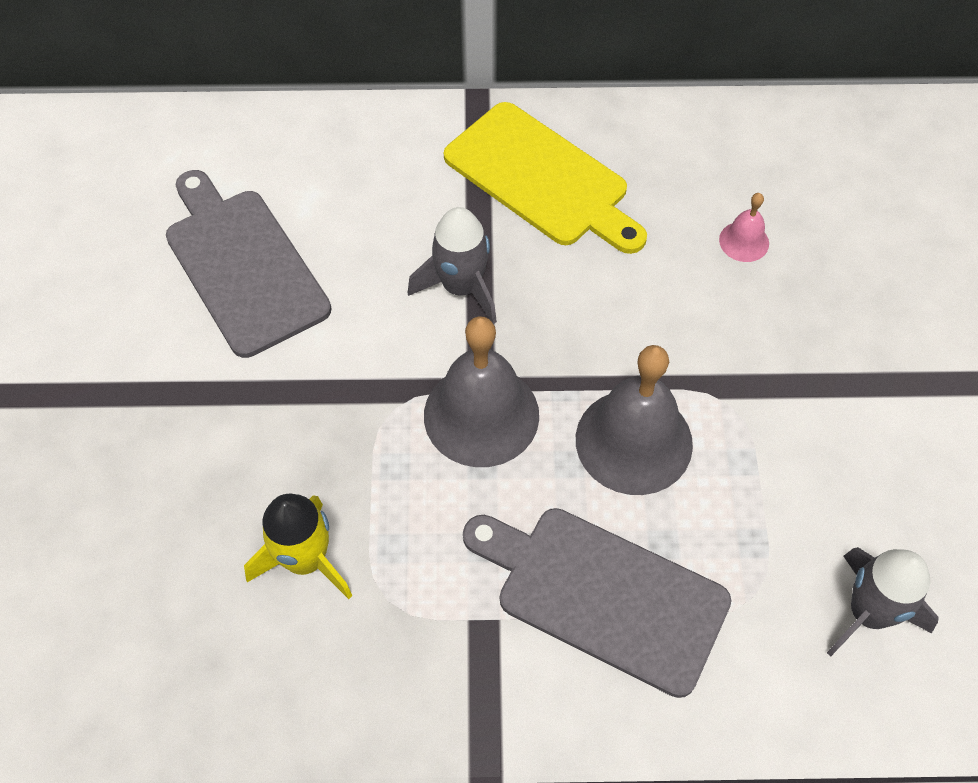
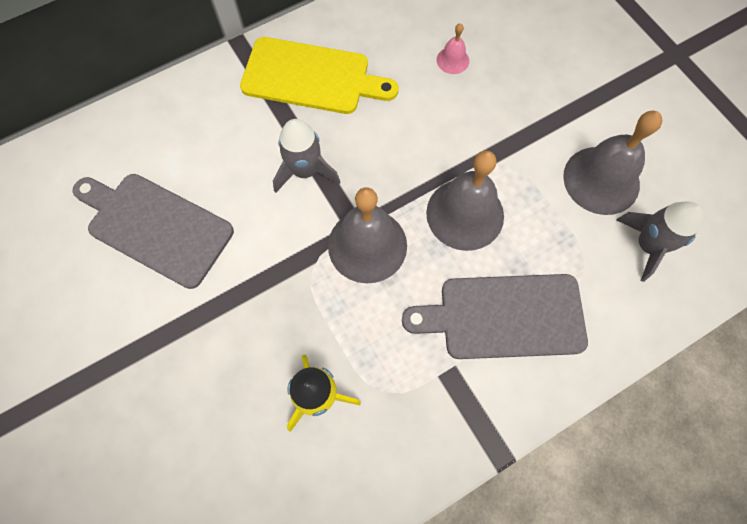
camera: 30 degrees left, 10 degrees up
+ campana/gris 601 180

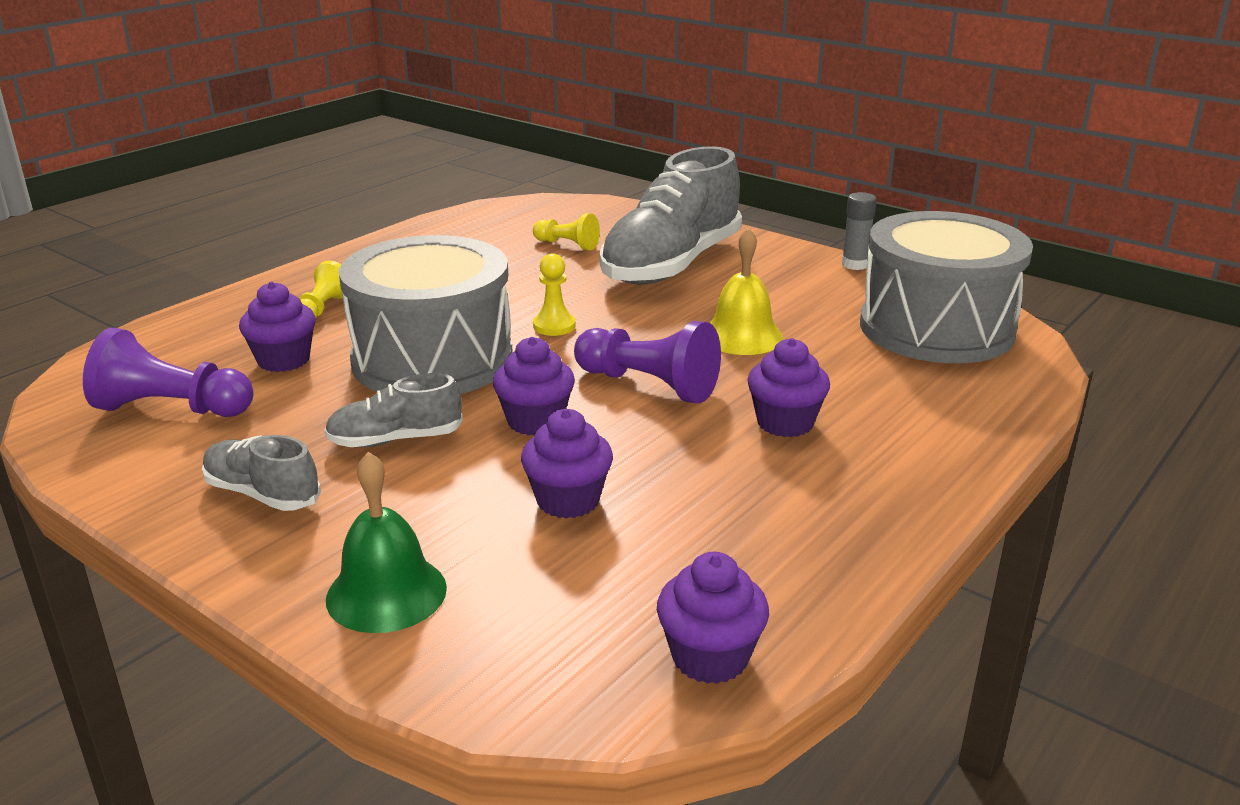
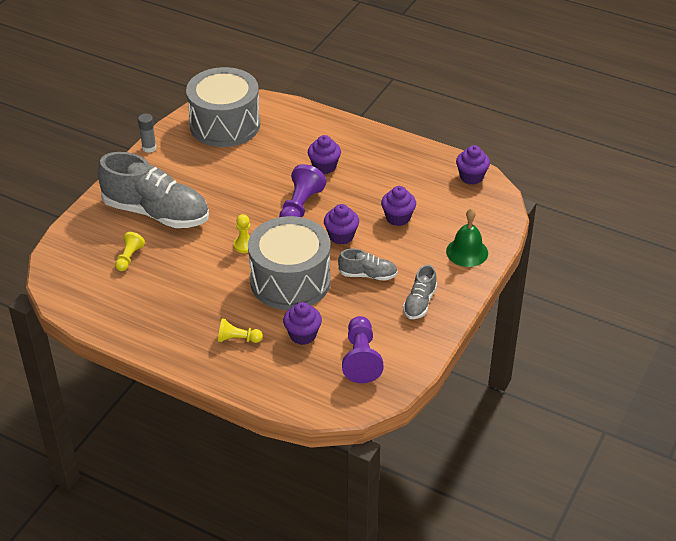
camera: 100 degrees left, 15 degrees up
- campana/amarillo 742 336
~ zapato/gris 395 440 = 368 275 60 degrees counterclockwise

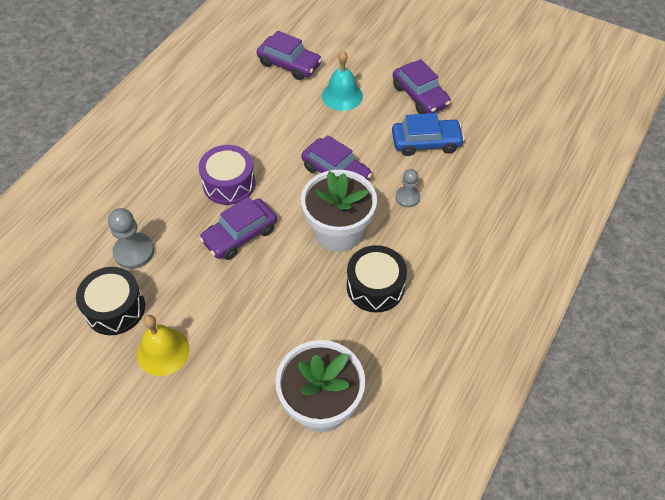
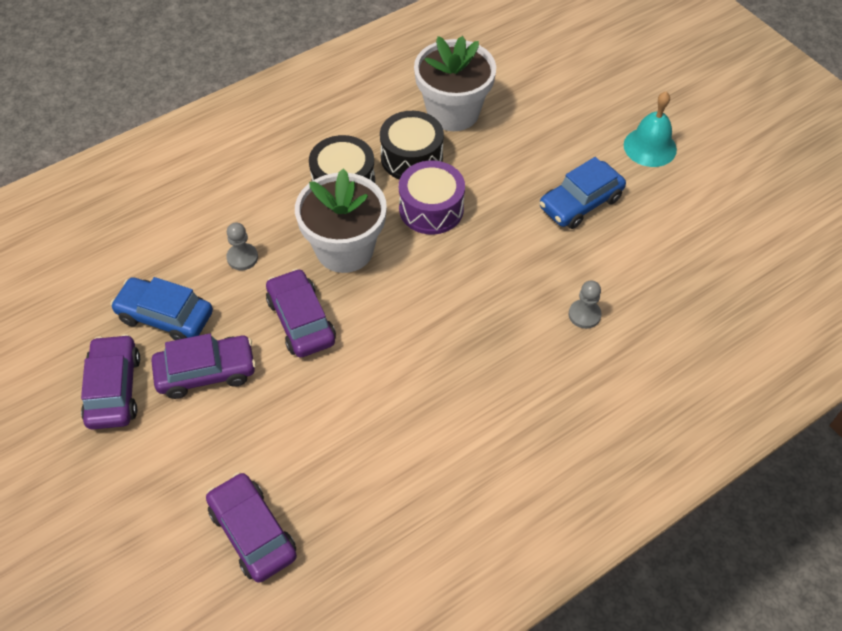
camera: 155 degrees left, 0 degrees up
~ tambor/negro 115 308 to 411 157
~ tambor/morado 229 184 to 431 209
~ coche/morado 240 235 to 206 372
~ campana/turquesa 342 96 to 650 147
~ campana/amarillo 163 351 to coche/azul 580 203
~ peón/gris 134 252 = 584 315 x0.65

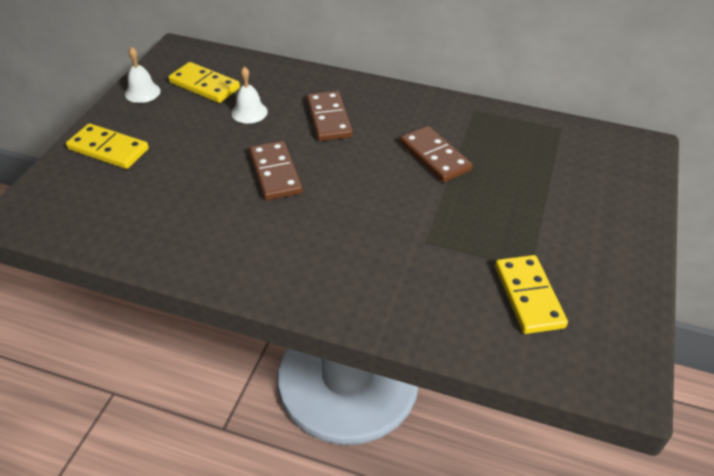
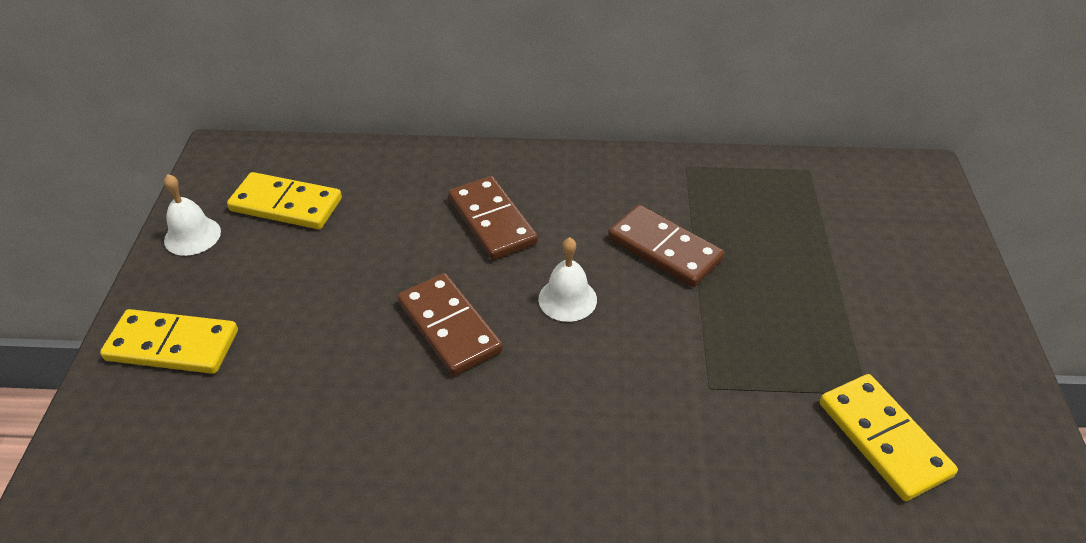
camera: 15 degrees left, 0 degrees up
~ campana/blanco 249 112 to 567 299

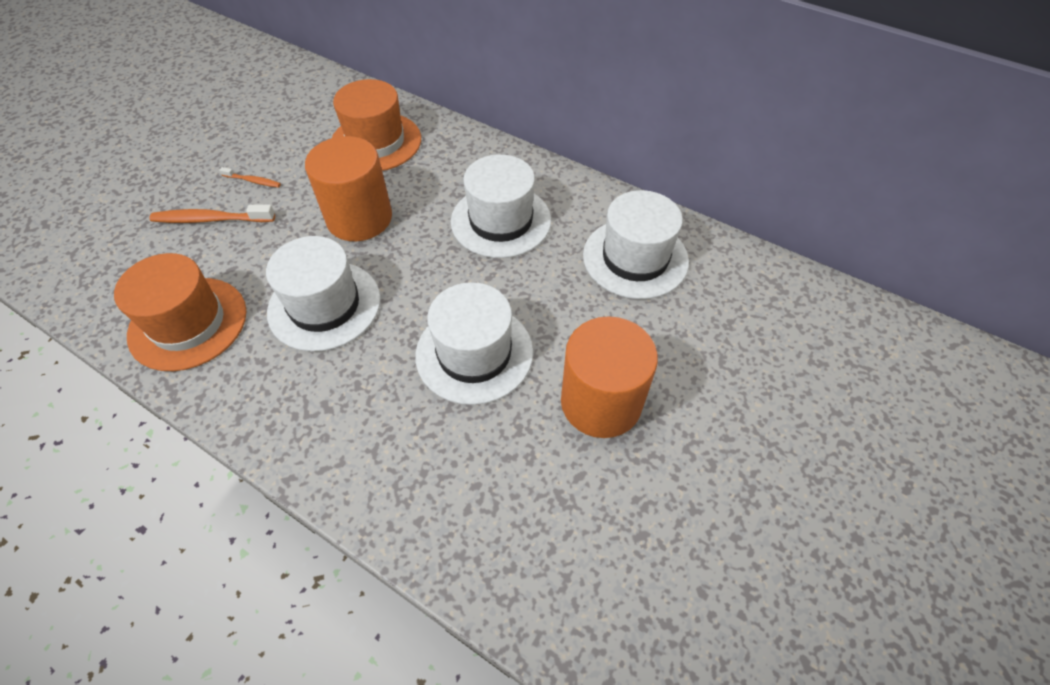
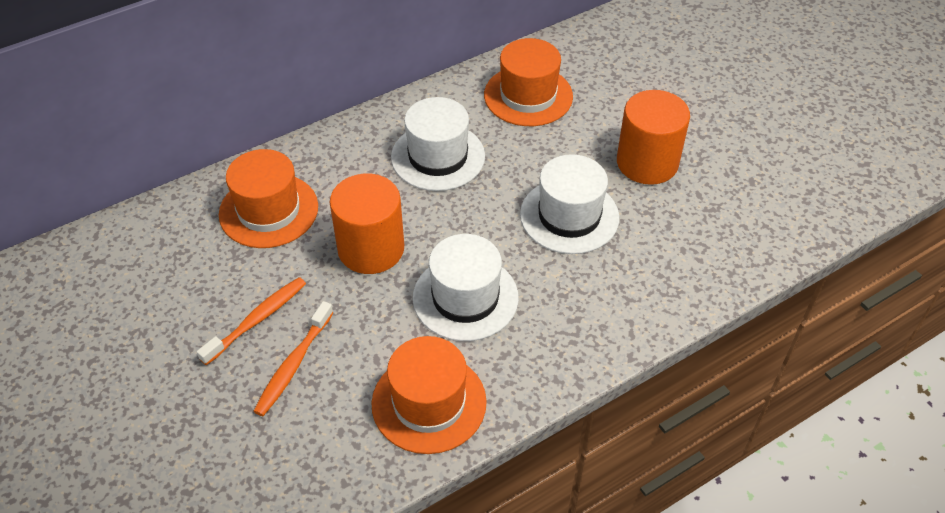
camera: 65 degrees left, 5 degrees down
~ sombrero/blanco 635 258 to sombrero/naranja 528 96
~ cepillo de dientes/naranja 252 181 = 256 320 x1.82

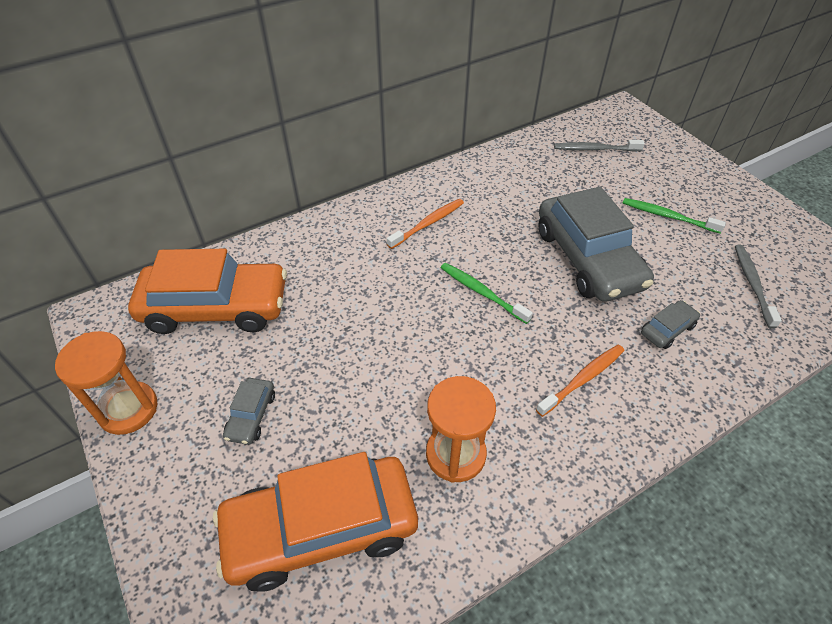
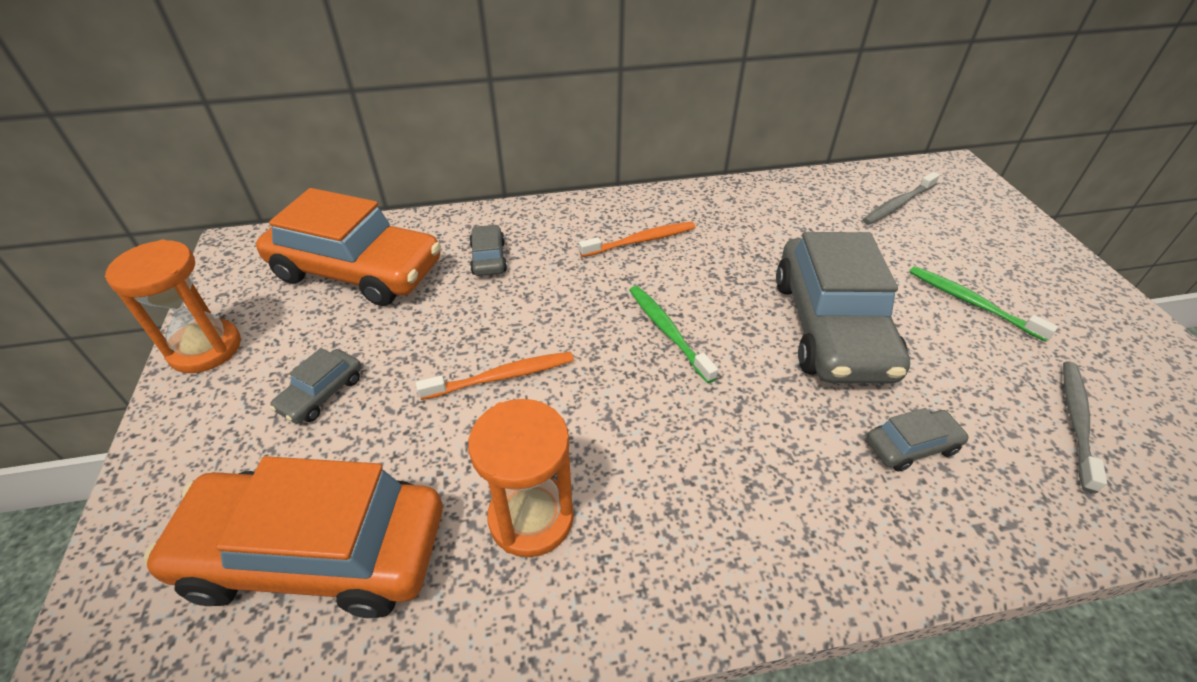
camera: 20 degrees right, 5 degrees down
+ coche/gris 488 258
~ cepillo de dientes/naranja 583 379 to 502 377
~ cepillo de dientes/gris 595 149 = 898 204 60 degrees counterclockwise

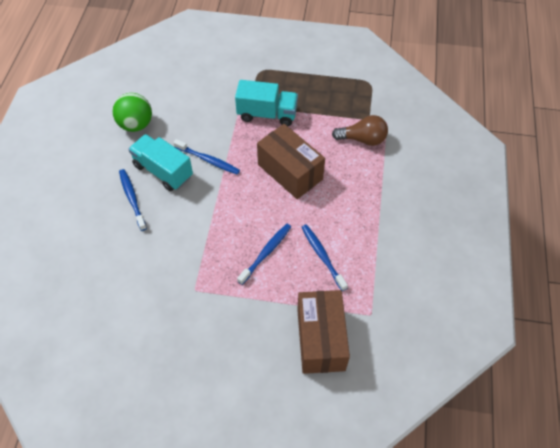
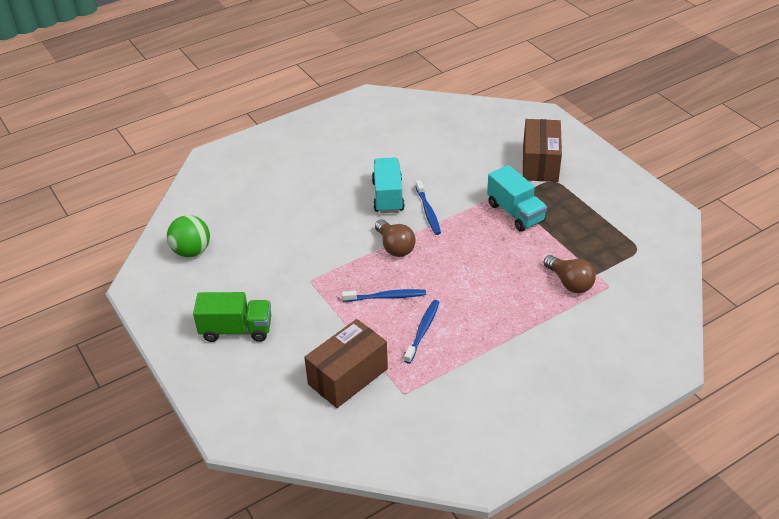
camera: 50 degrees right, 15 degrees down
- cepillo de dientes/azul 132 199
+ camión/verde 236 330
+ bombilla/marrón 395 247
~ pelota/verde 136 124 to 191 251
~ caja/marrón 290 172 to 540 163

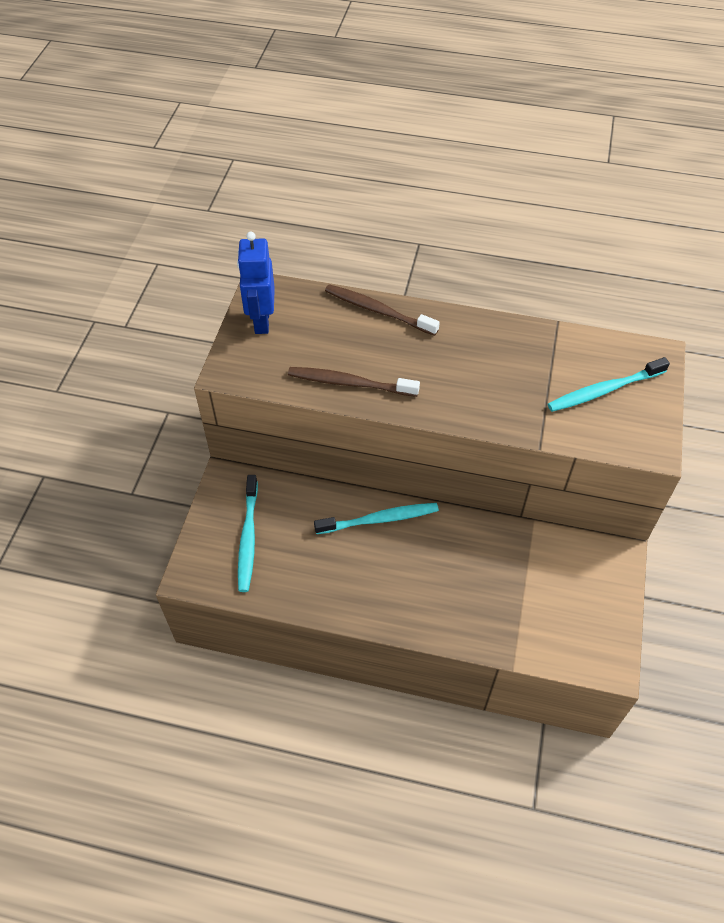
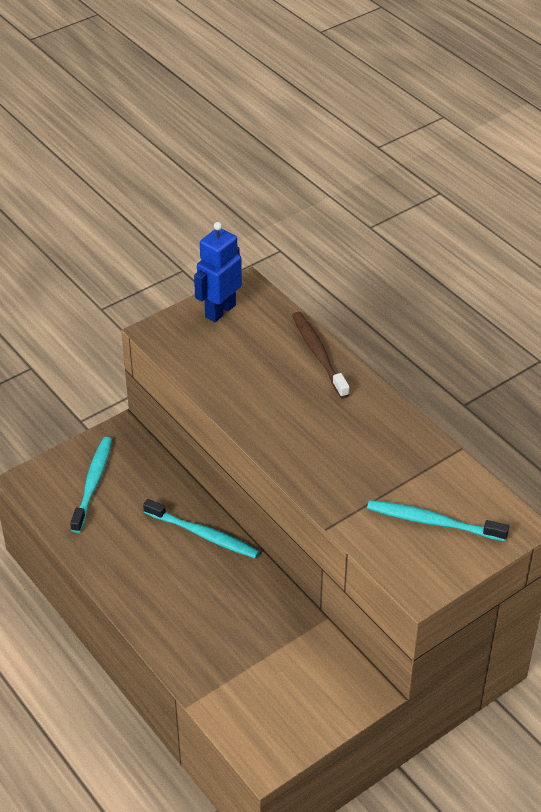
camera: 40 degrees right, 10 degrees down
- cepillo de dientes/marrón 349 383
~ cepillo de dientes/turquesa 248 538 = 93 483 150 degrees clockwise

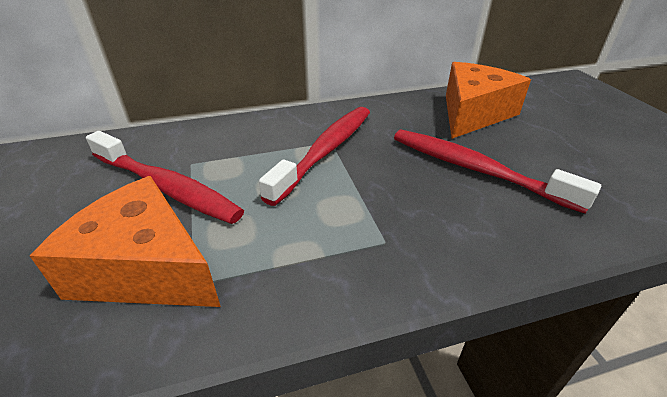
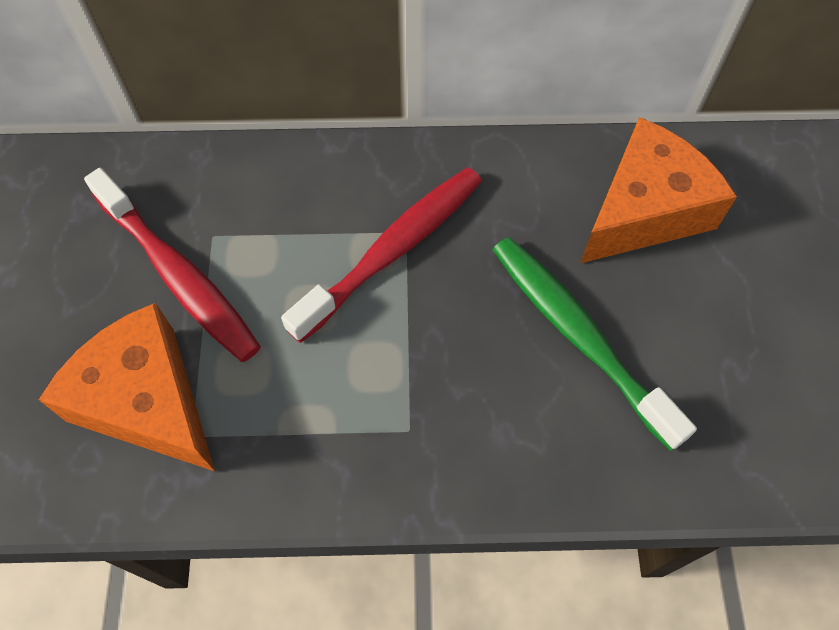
camera: 15 degrees right, 25 degrees up
~ cepillo de dientes/rojo 475 169 to cepillo de dientes/verde 579 335

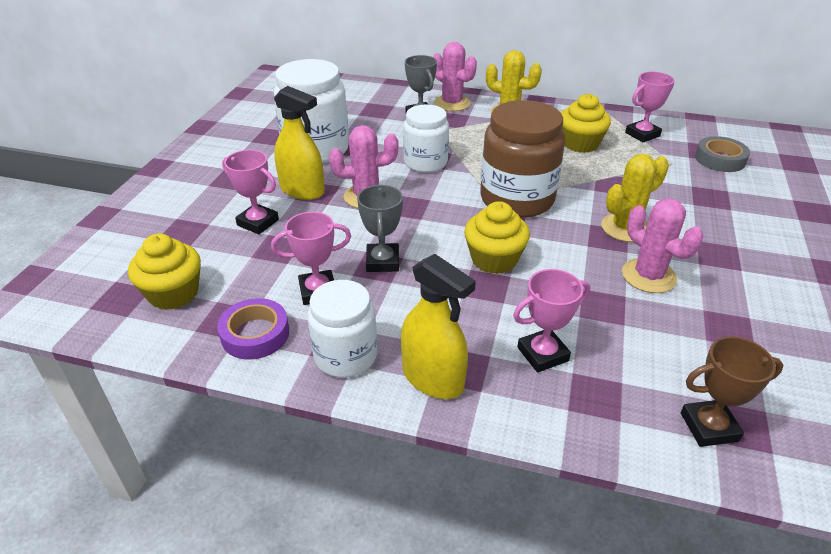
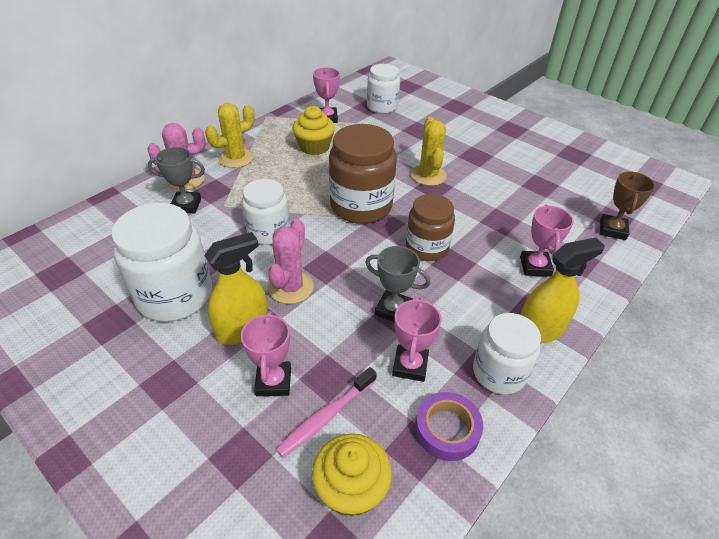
camera: 65 degrees left, 5 degrees up
- cactus/rosa 648 276
+ cepillo de dientes/rosa 326 417
~ magdalena/amarillo 494 259 to tarro/marrón 427 247
~ cinta adhesiva/gris 720 159 to tarro/blanco 382 107
~ trofeo/rosa 258 222 = 273 381 60 degrees counterclockwise

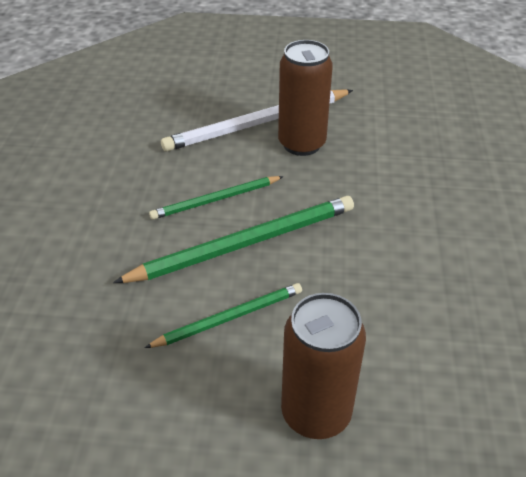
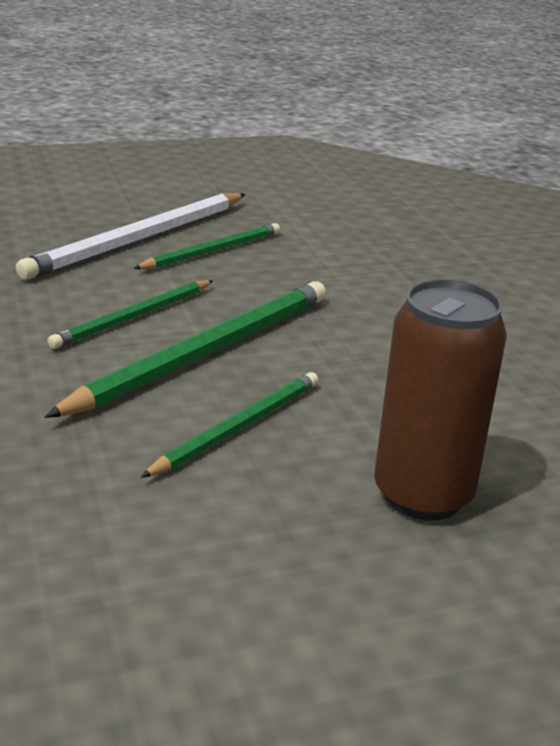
camera: 25 degrees left, 15 degrees down
~ lata/marrón 302 144 to lápiz/verde 212 251

